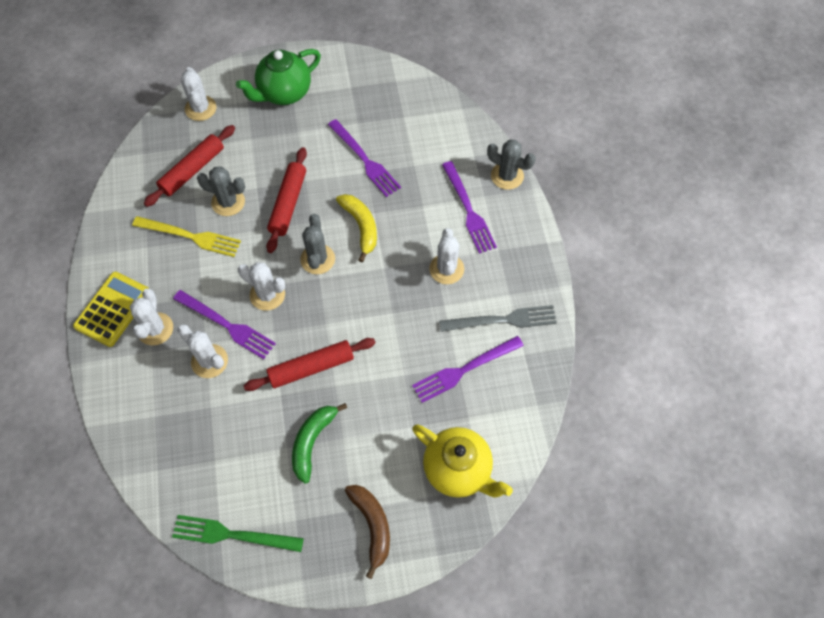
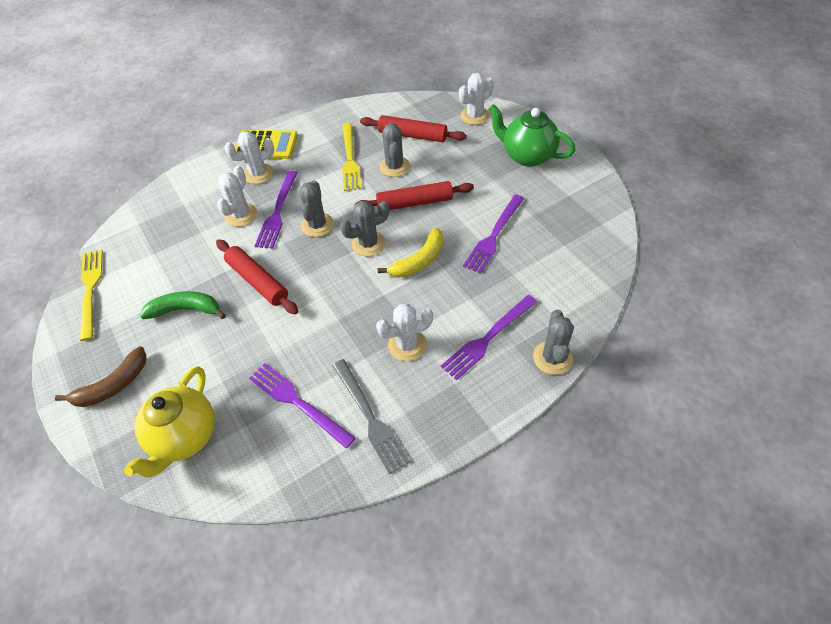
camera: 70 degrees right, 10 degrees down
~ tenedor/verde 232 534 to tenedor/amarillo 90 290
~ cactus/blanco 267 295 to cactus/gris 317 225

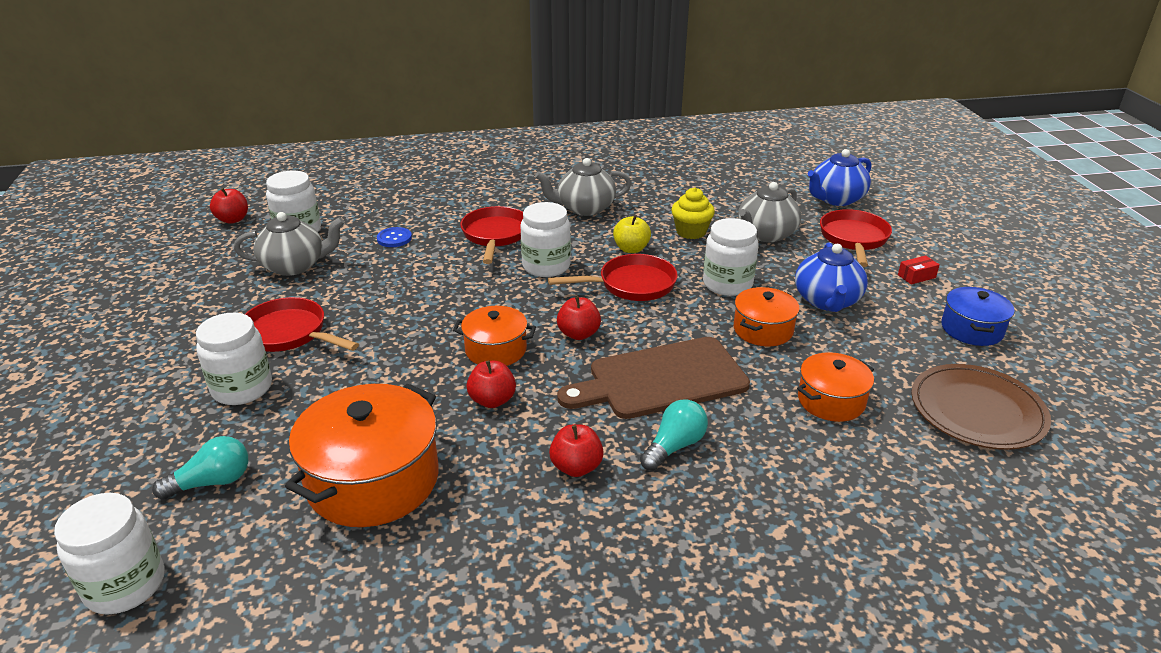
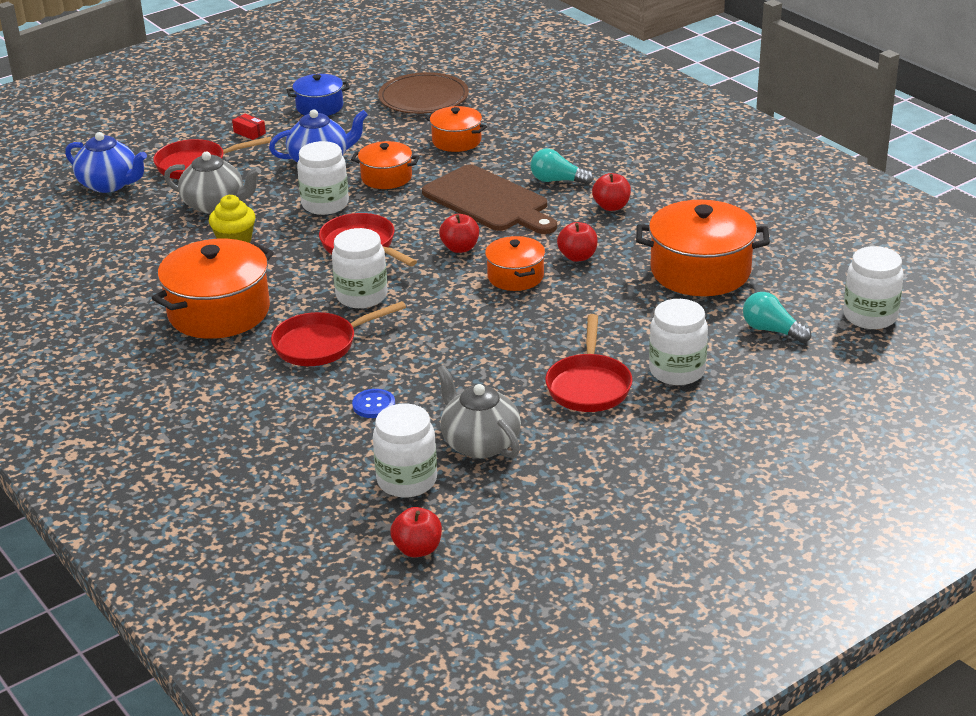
camera: 115 degrees left, 0 degrees up
- manzana/amarillo 631 249
~ tetera/gris 584 208 to olla/naranja 219 312

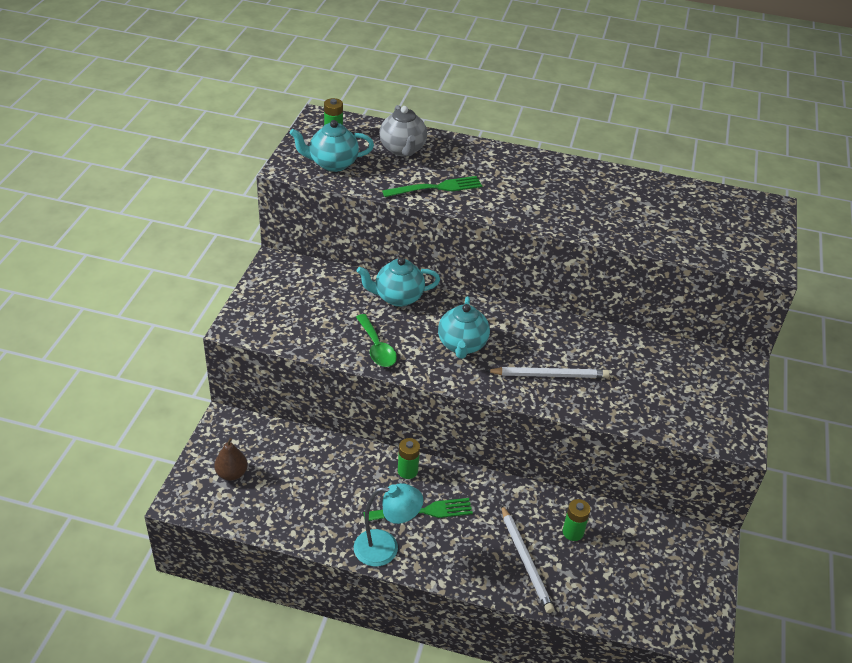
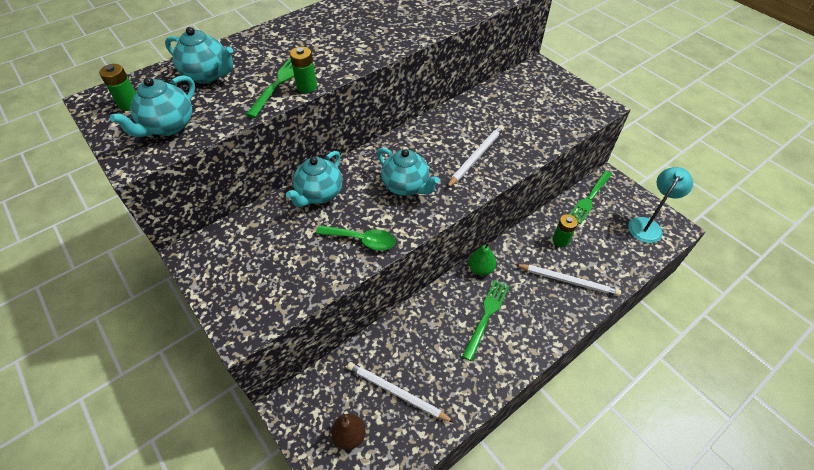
camera: 50 degrees left, 10 degrees up
+ lápiz/blanco 396 392
+ pera/verde 480 269
+ tenedor/verde 589 198
~ lámpara/turquesa 386 548 to 647 225
~ pila/verde 407 471 to 307 87
~ tetera/gris 402 150 to tetera/turquesa 208 75

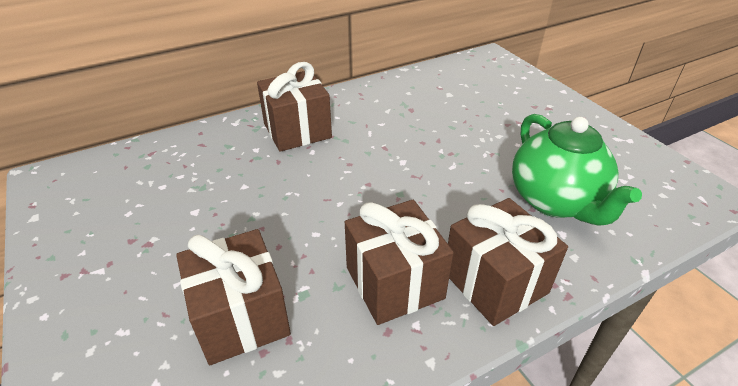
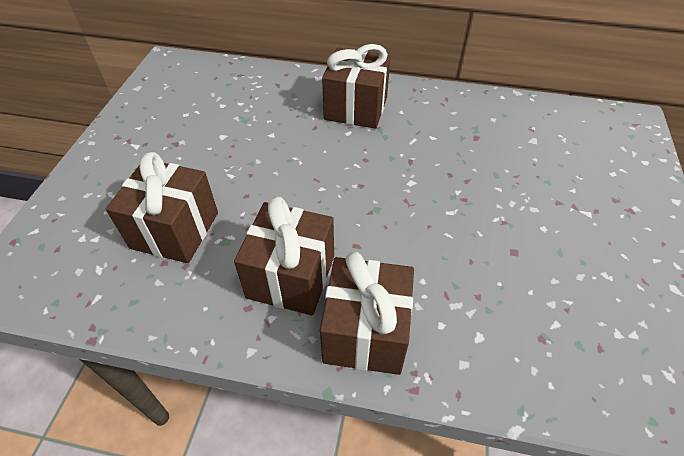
camera: 40 degrees right, 10 degrees up
- tetera/verde 555 201

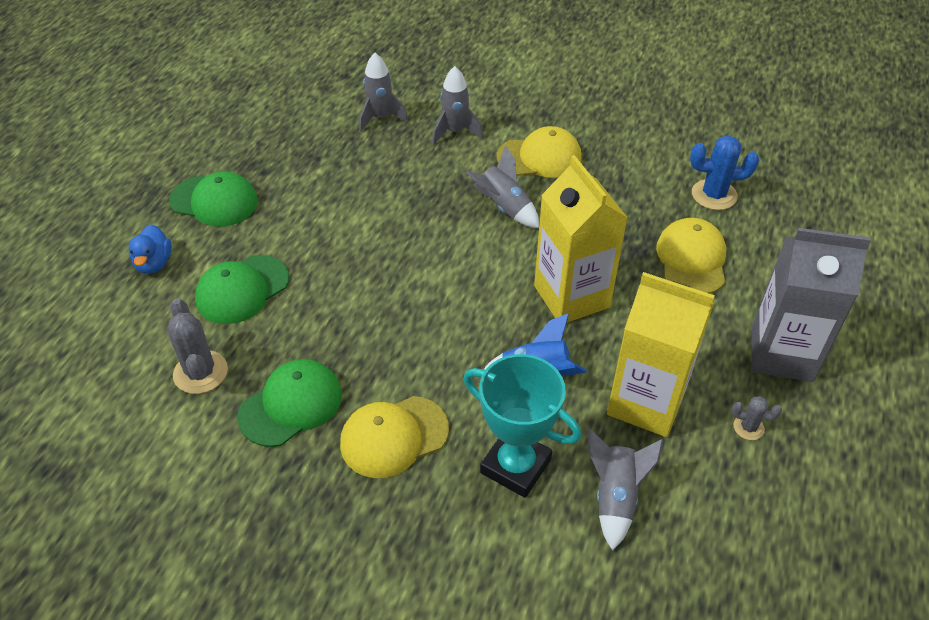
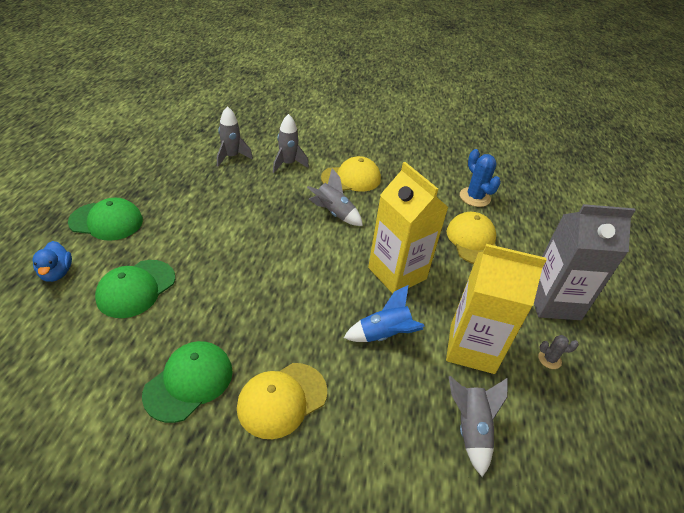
camera: 15 degrees left, 5 degrees down
- cactus/gris 200 372
- trofeo/turquesa 515 466
~ cactus/azul 714 195 = 474 197 75 degrees clockwise

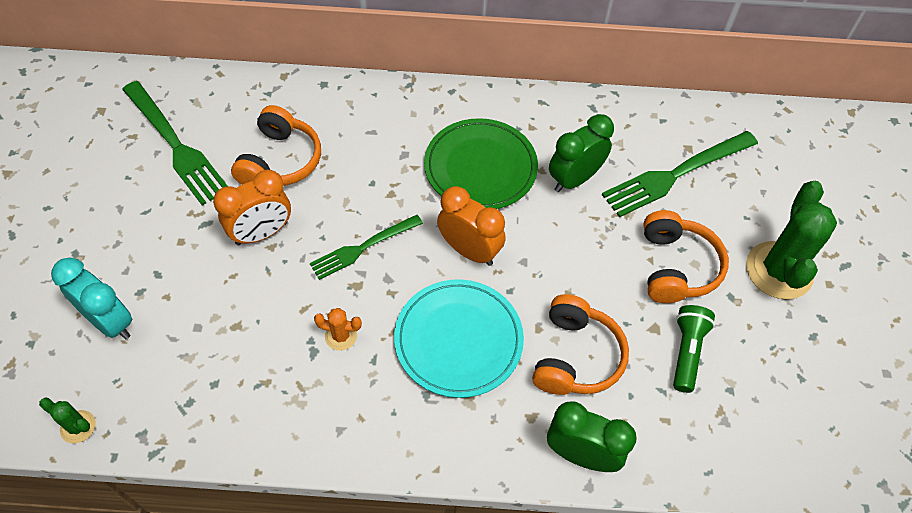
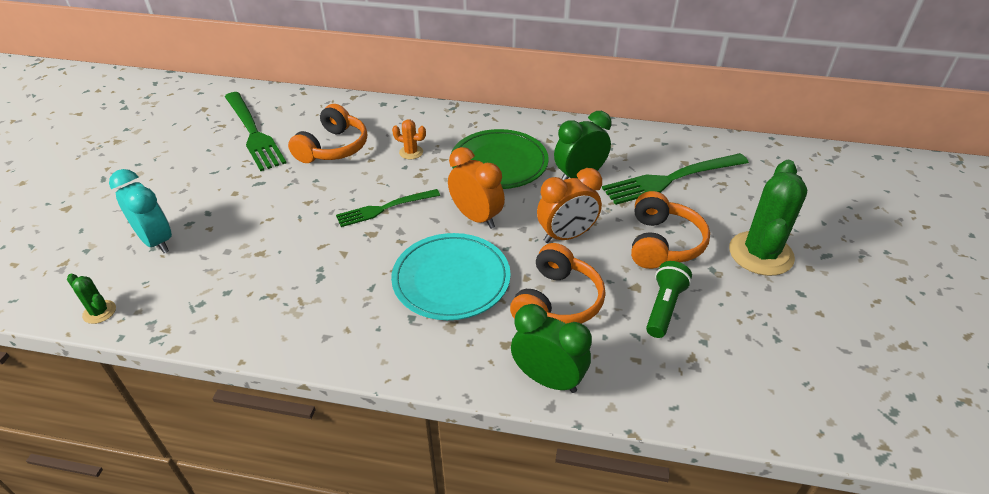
camera: 10 degrees right, 15 degrees down
~ despertador/naranja 262 233 to 566 236
~ cactus/naranja 341 336 to 411 152

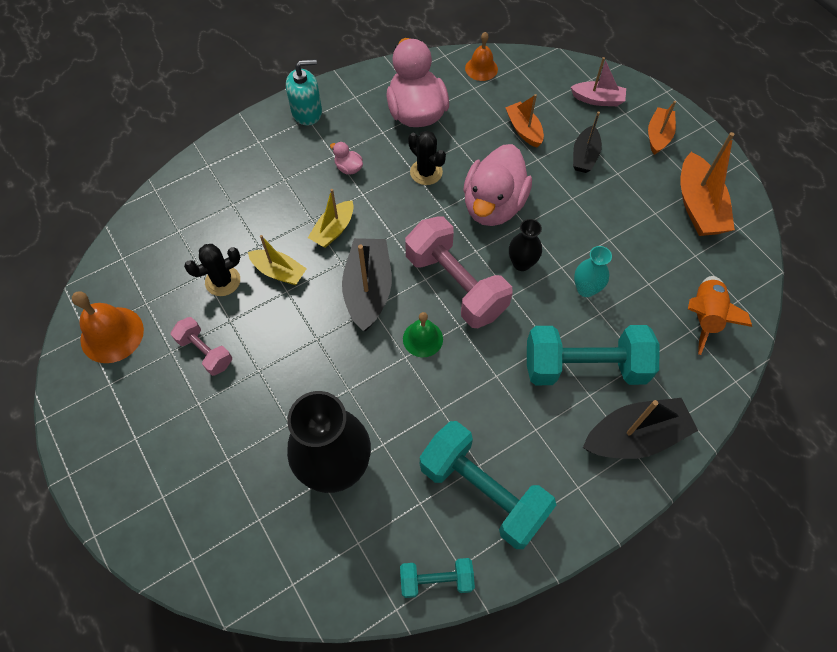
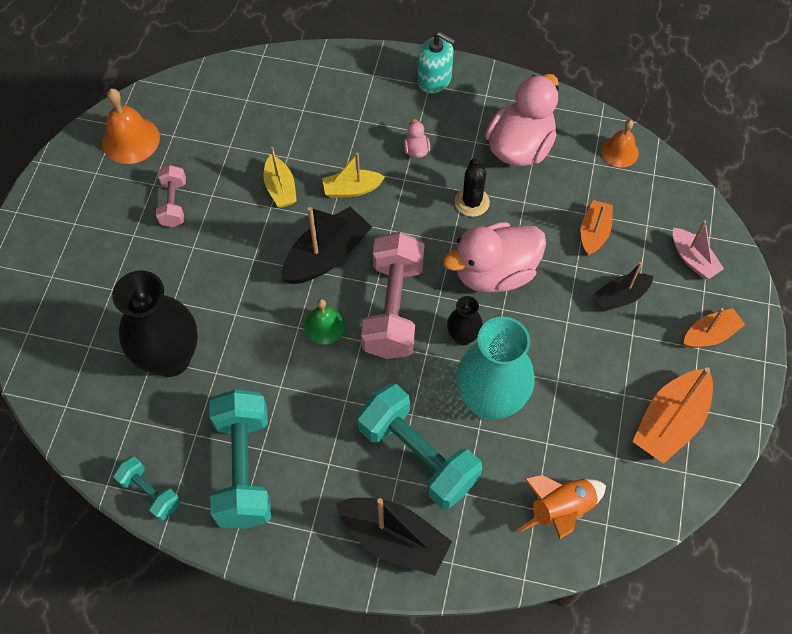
camera: 45 degrees right, 0 degrees up
- cactus/negro 223 281
~ florero/turquesa 586 289 = 490 400 x2.07

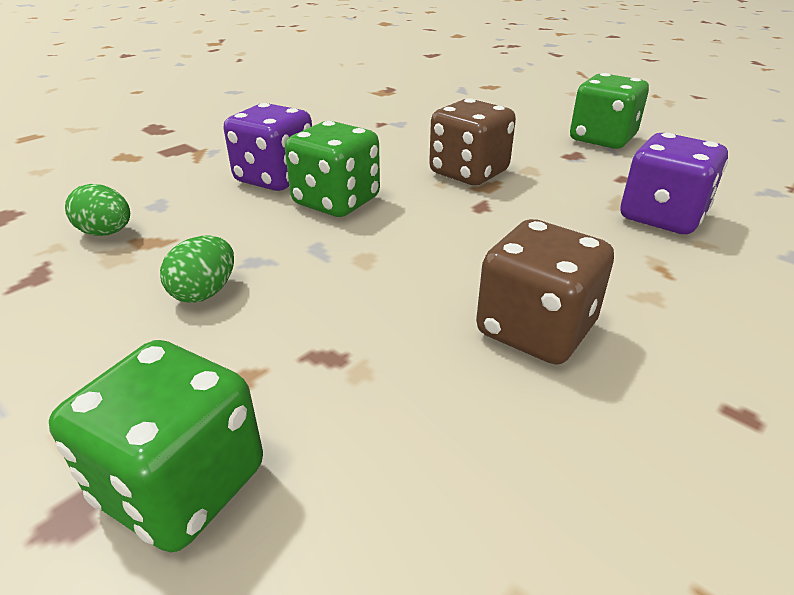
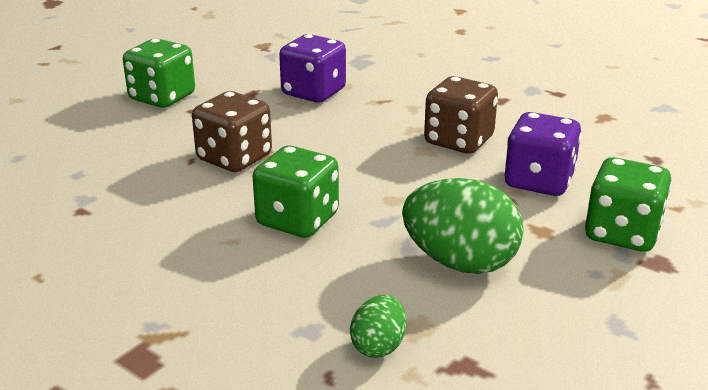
camera: 95 degrees left, 5 degrees down
~ dado/morado 275 178 to 539 181
~ huevo/verde 205 292 = 460 262 x1.92

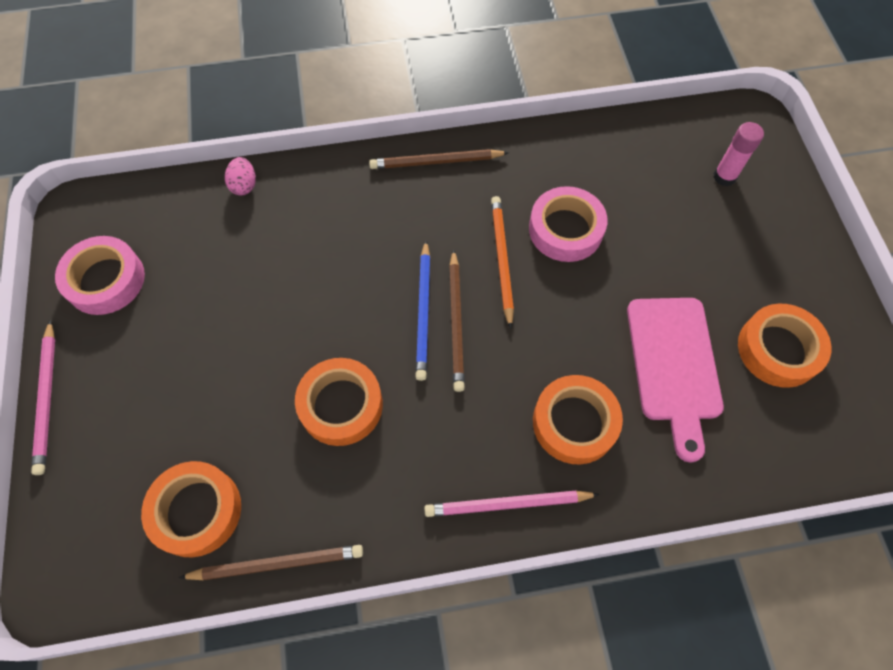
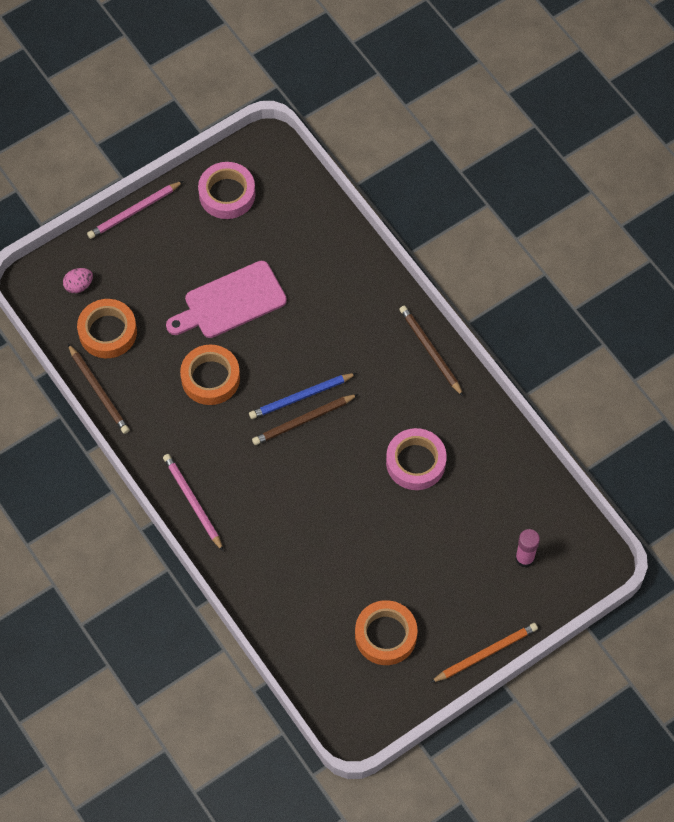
camera: 65 degrees right, 0 degrees up
- cinta adhesiva/naranja 574 422
~ huevo/rosa 244 185 to 79 285
~ lápiz/naranja 501 260 to 485 653
~ tabla de cortar/rosa 673 365 to 230 302

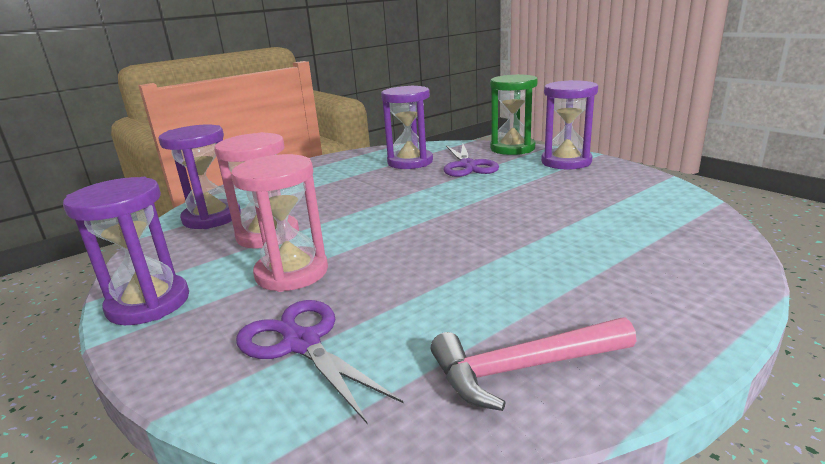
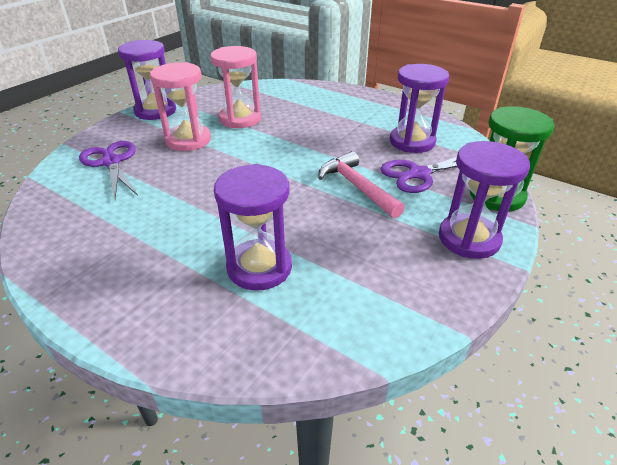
camera: 70 degrees right, 15 degrees up
~ reloj de arena/morado 212 217 to 259 267
~ martillo/rosa 523 369 to 357 187
~ tijeras/morado 302 343 = 111 162 60 degrees counterclockwise

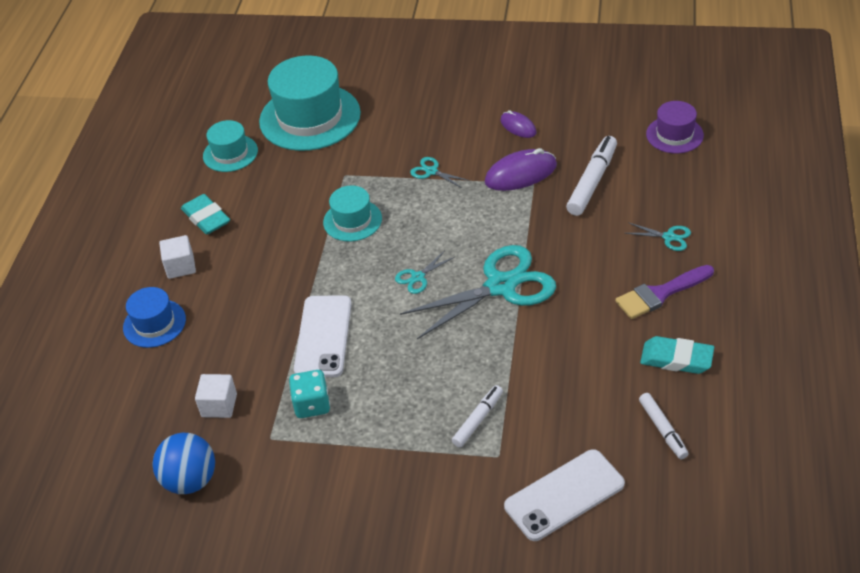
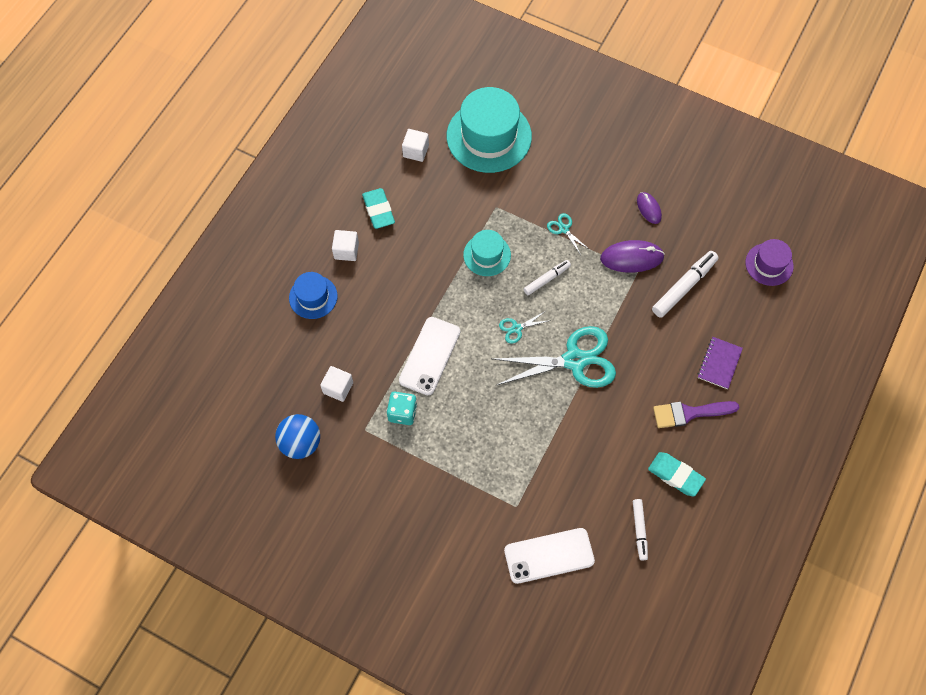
camera: 15 degrees right, 20 degrees up
~ rotulador/blanco 478 420 to 547 279
~ sombrero/turquesa 230 153 to cubo/blanco 416 151
~ tijeras/turquesa 669 237 to cuaderno/morado 719 363

